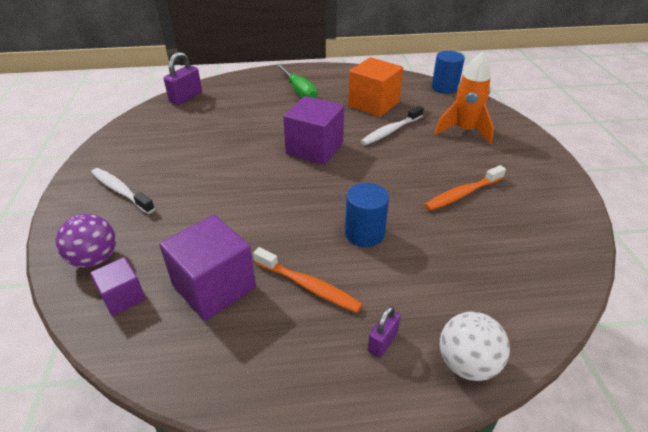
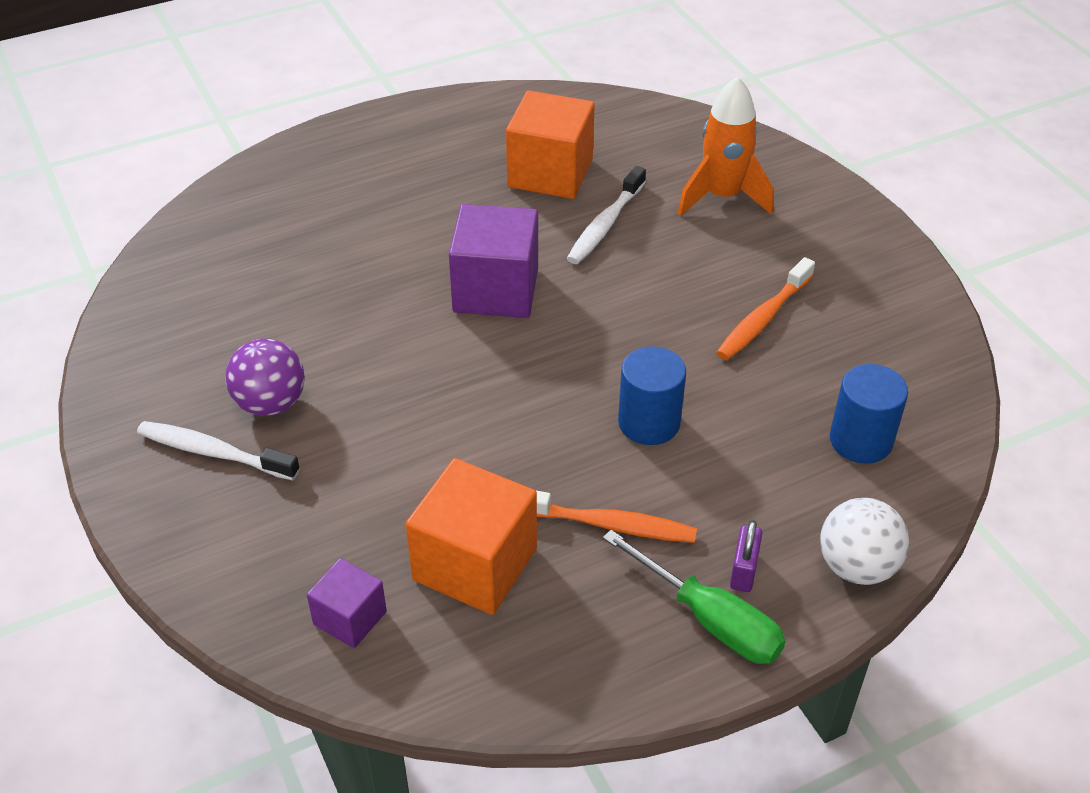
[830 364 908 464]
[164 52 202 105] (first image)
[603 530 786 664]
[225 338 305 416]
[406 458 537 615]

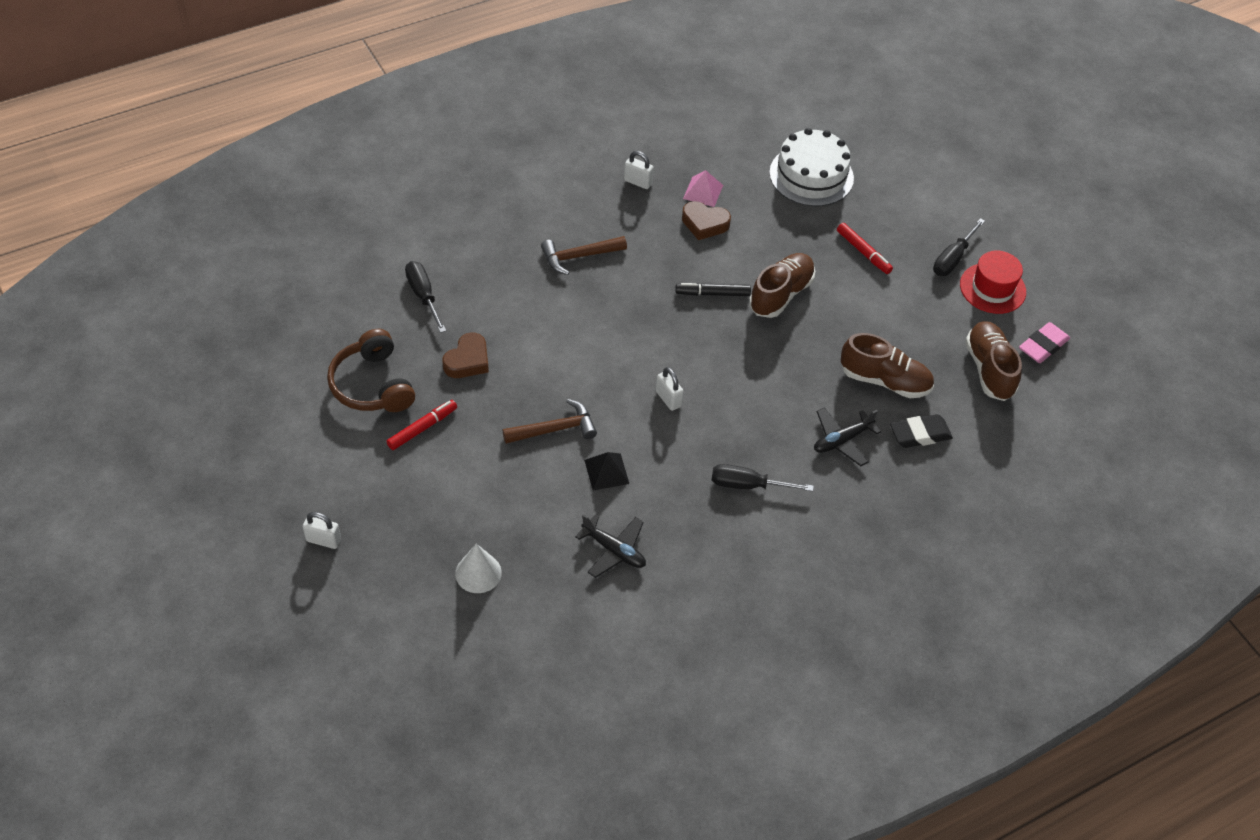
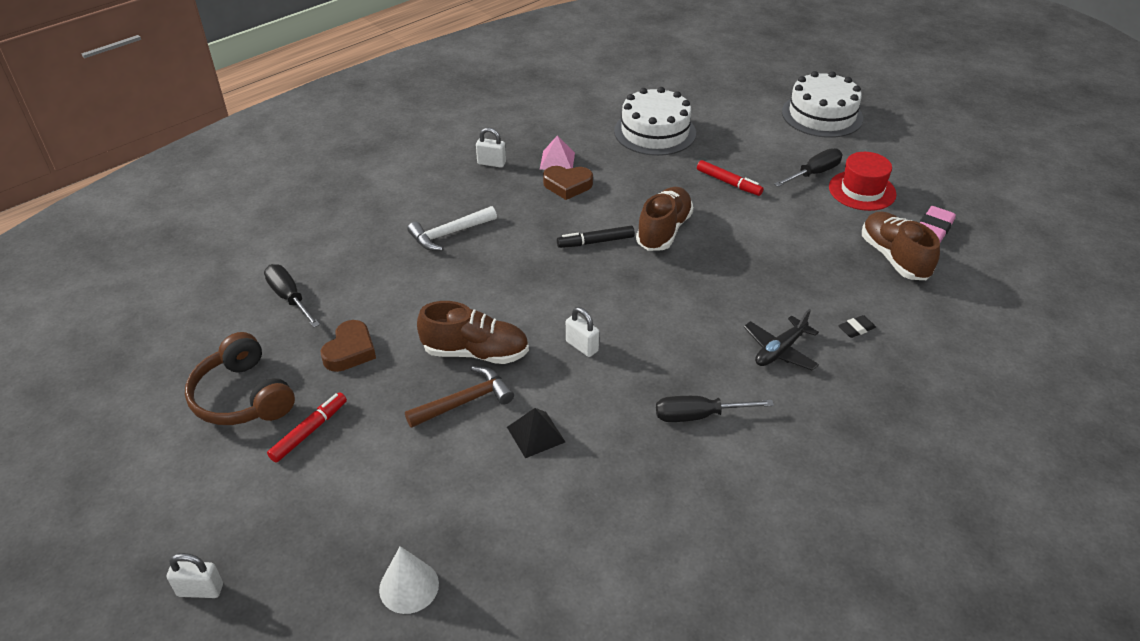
[774 148 842 187]
[408 206 497 251]
[417 301 529 364]
[838 315 876 338]
[575 514 646 578] (first image)
[782 71 863 138]

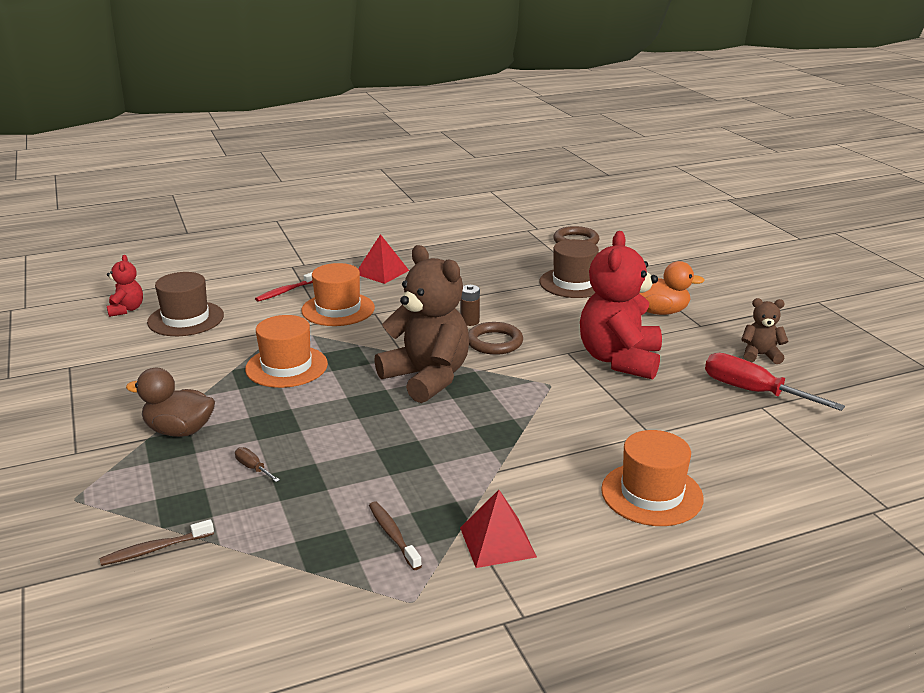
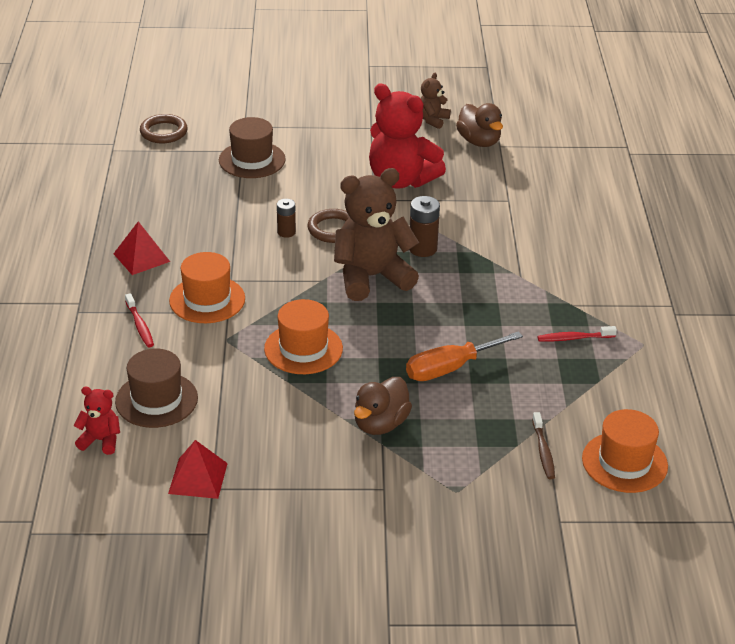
[639 261 705 315] (first image)
[456 103 503 147]
[582 409 668 493]
[235 447 280 482] (first image)
[168 440 228 499]
[538 326 617 342]
[409 196 440 257]
[406 331 523 381]

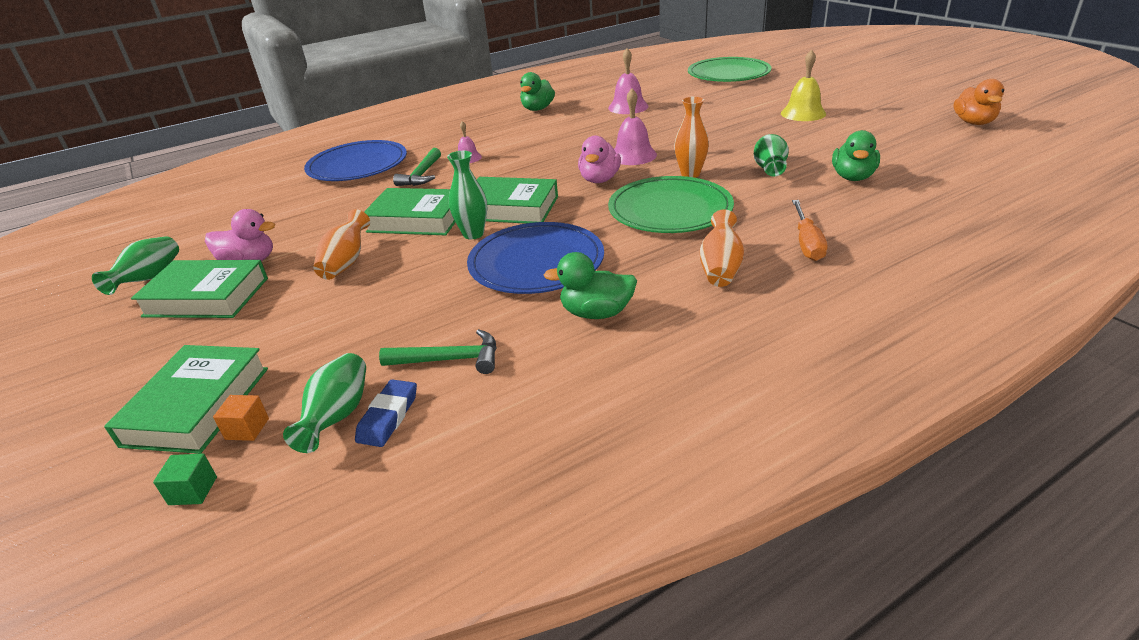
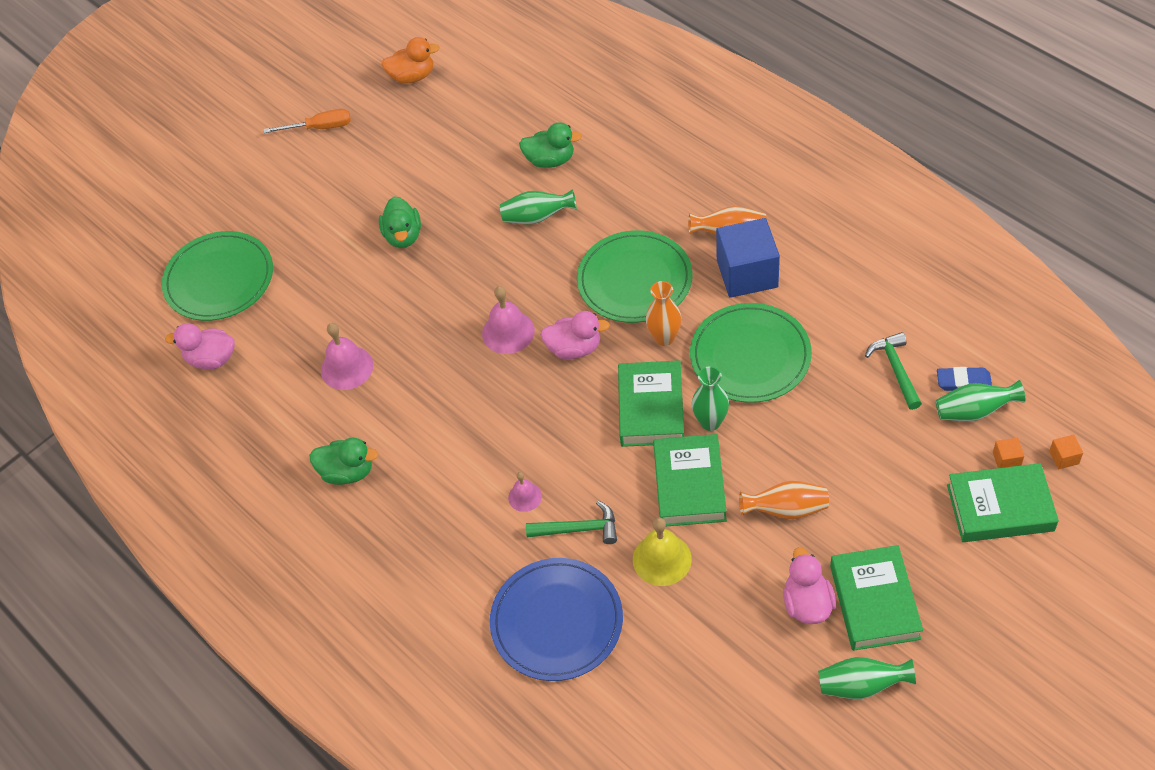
[633 517 692 586]
[646 281 682 346]
[264 109 351 133]
[690 303 812 403]
[379 196 421 248]
[1049 435 1083 469]
[716 218 780 298]
[165 323 235 370]

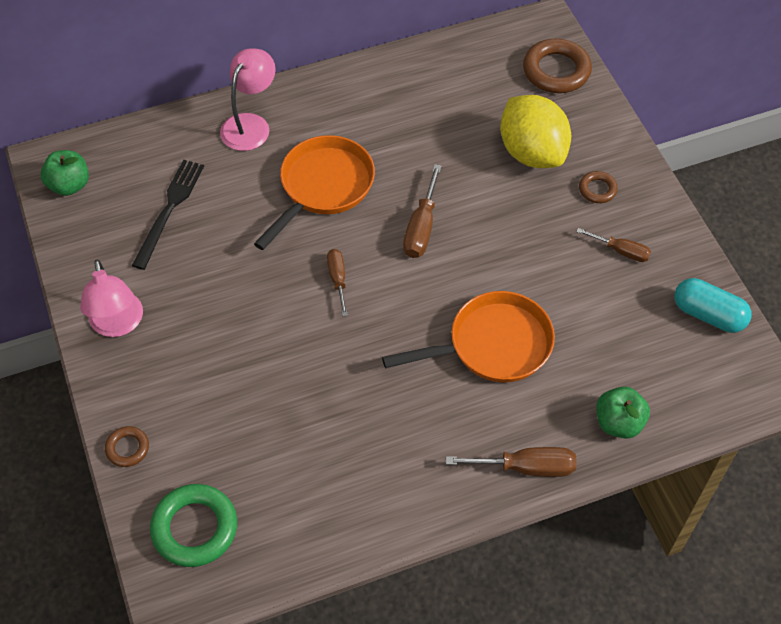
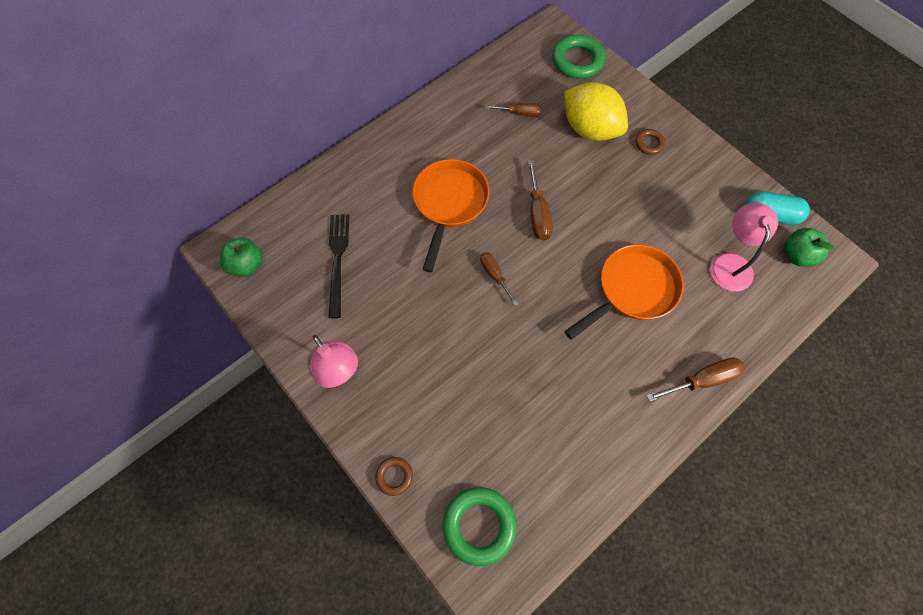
[552 35 605 79]
[710 202 778 291]
[485 103 541 117]
[784 228 834 267]

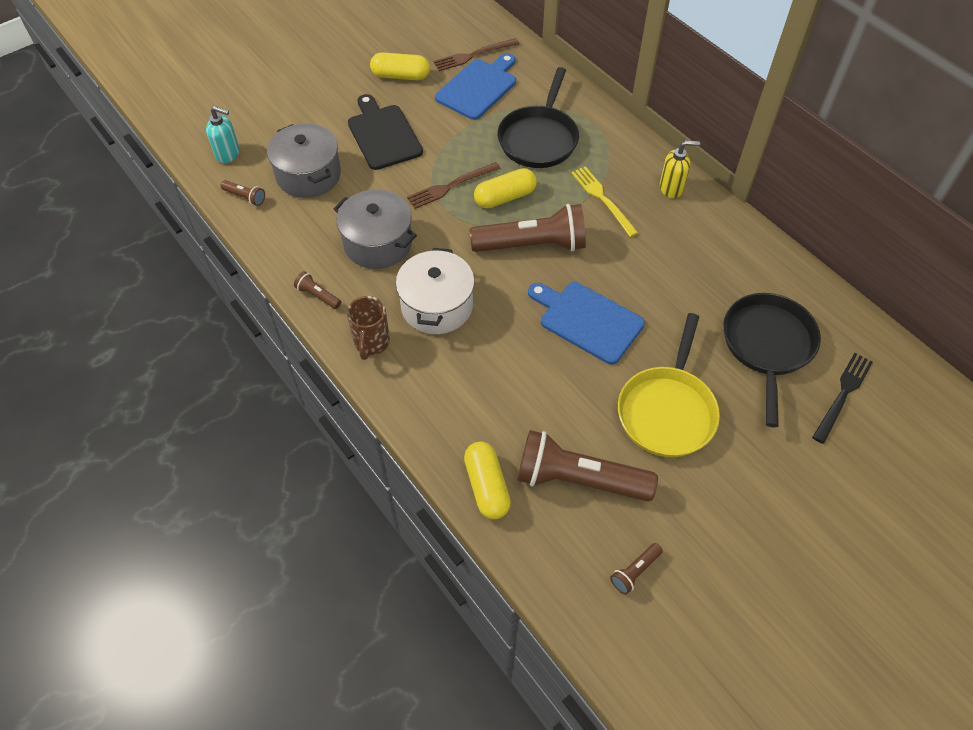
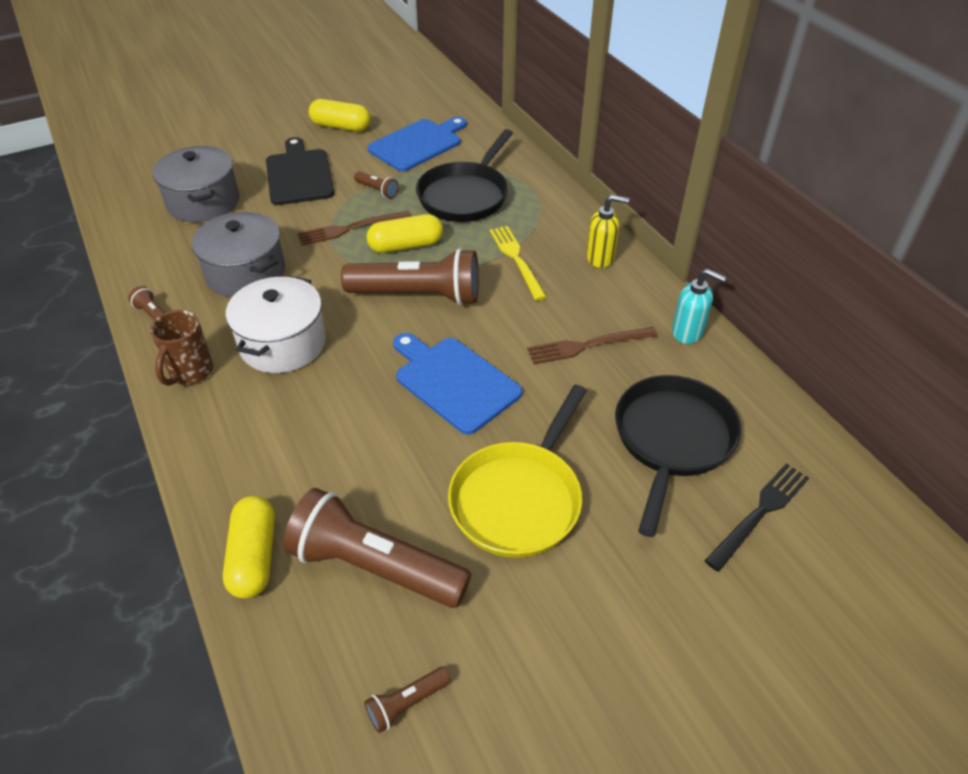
[527 327 658 364]
[672 269 726 344]
[354 171 399 198]

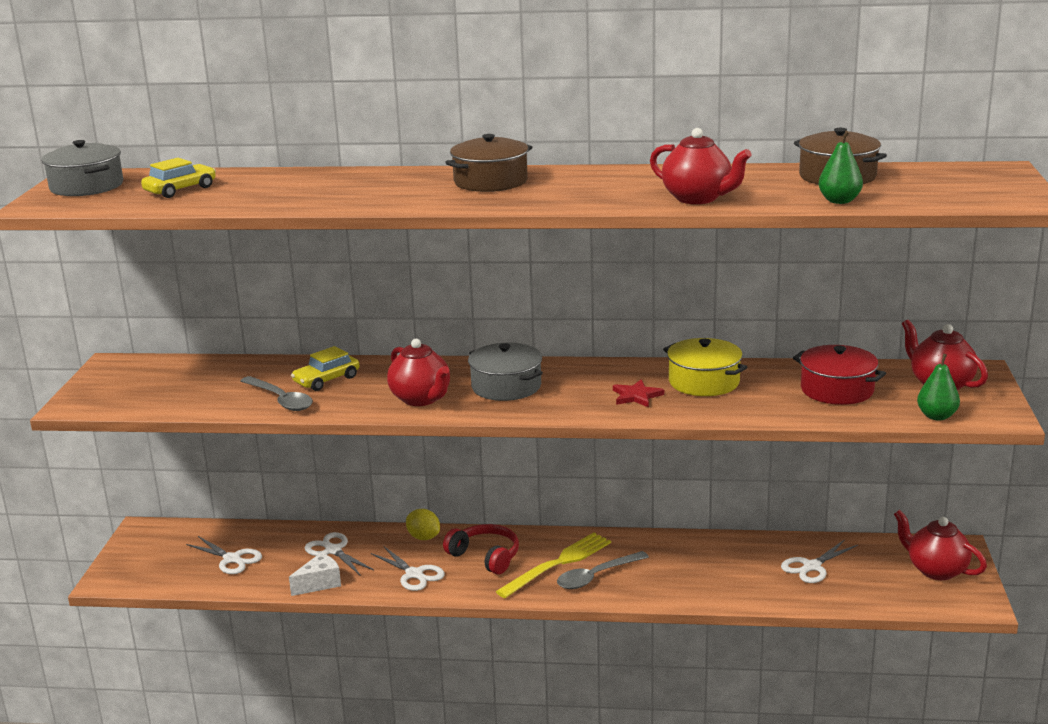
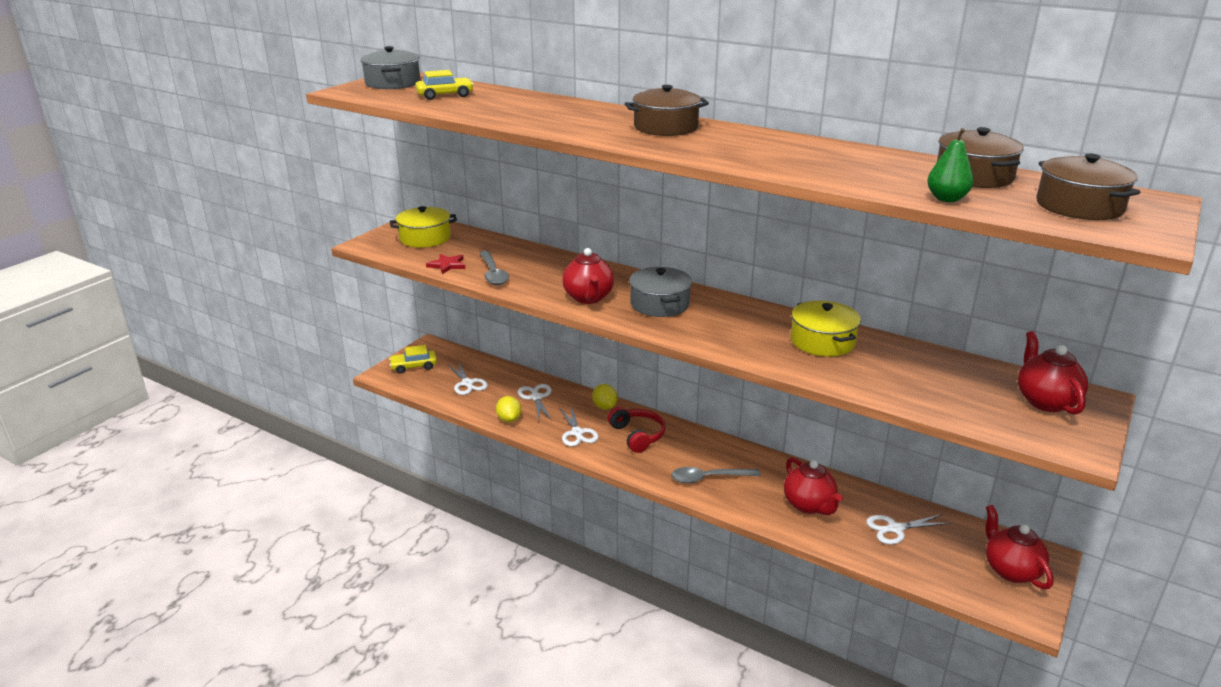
[784 457 843 515]
[793 345 886 405] (first image)
[389 345 437 374]
[917 354 960 421] (first image)
[426 254 466 274]
[496 533 611 598] (first image)
[496 396 521 423]
[1036 154 1140 220]
[390 206 457 248]

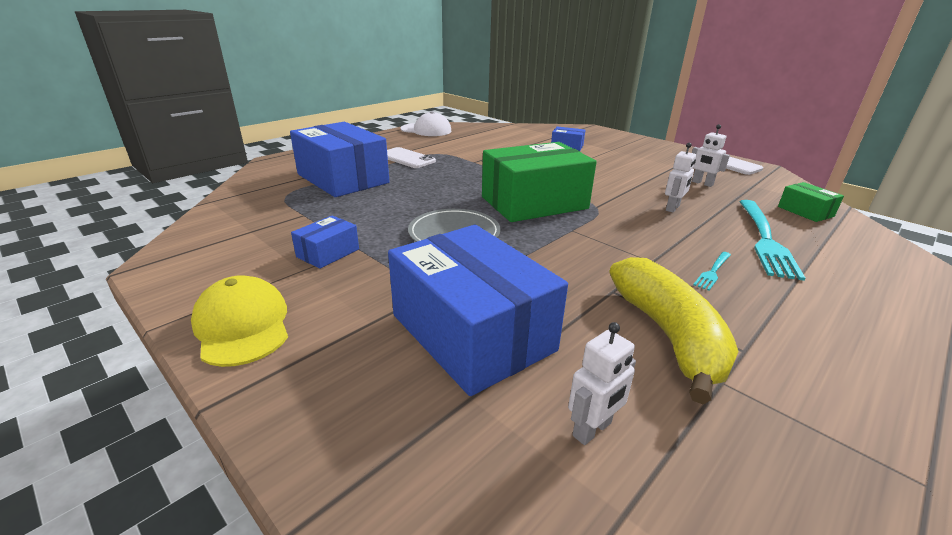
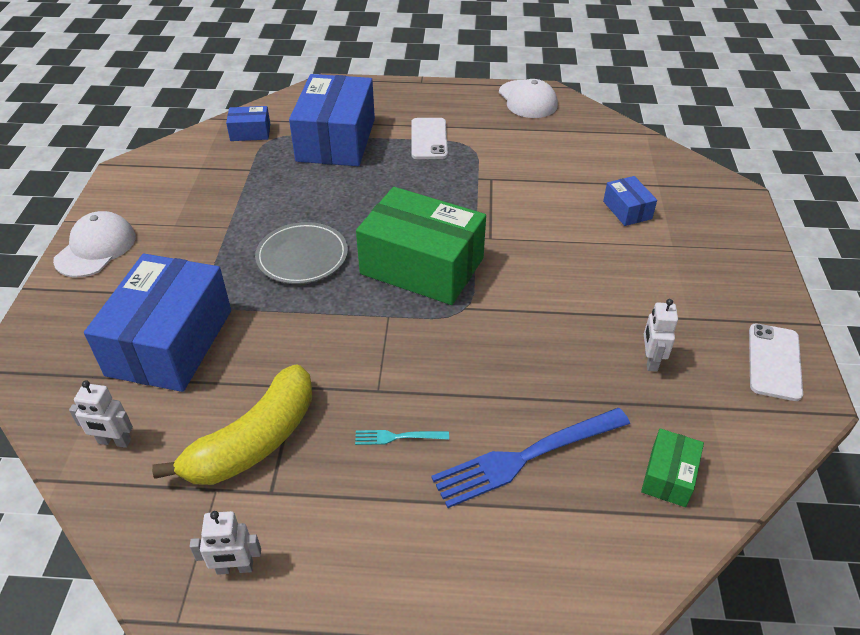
[190 511 261 575]
[431 408 630 508]
[226 106 270 141]
[53 211 136 277]

